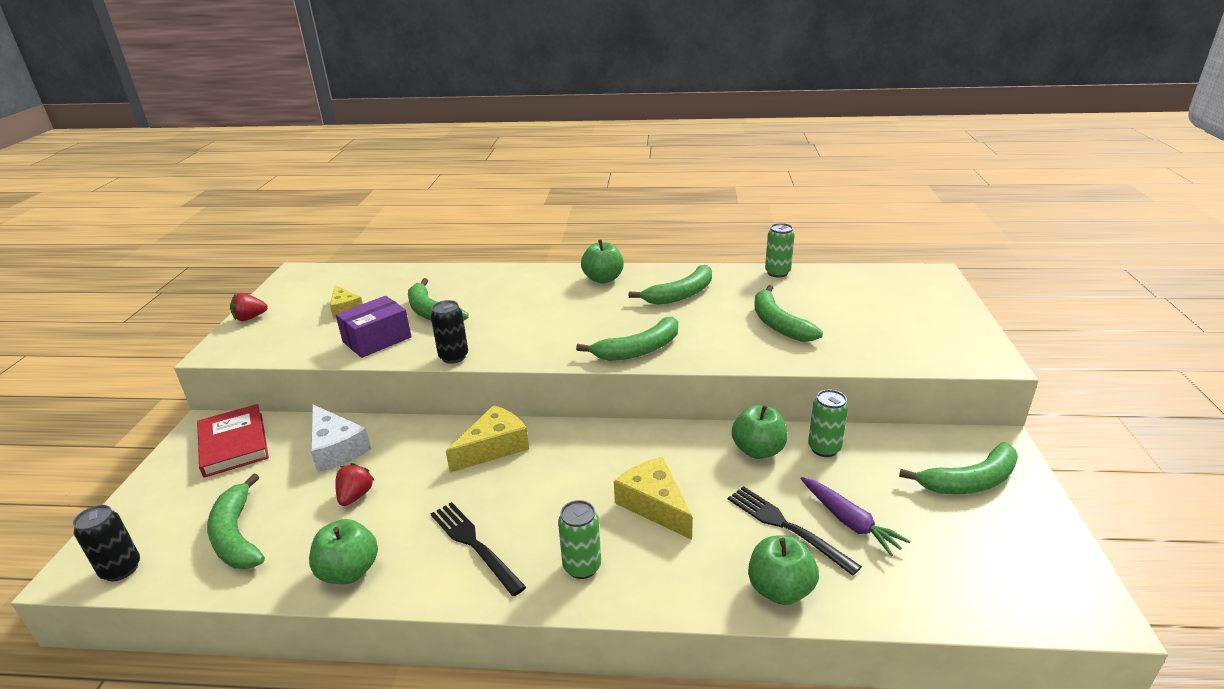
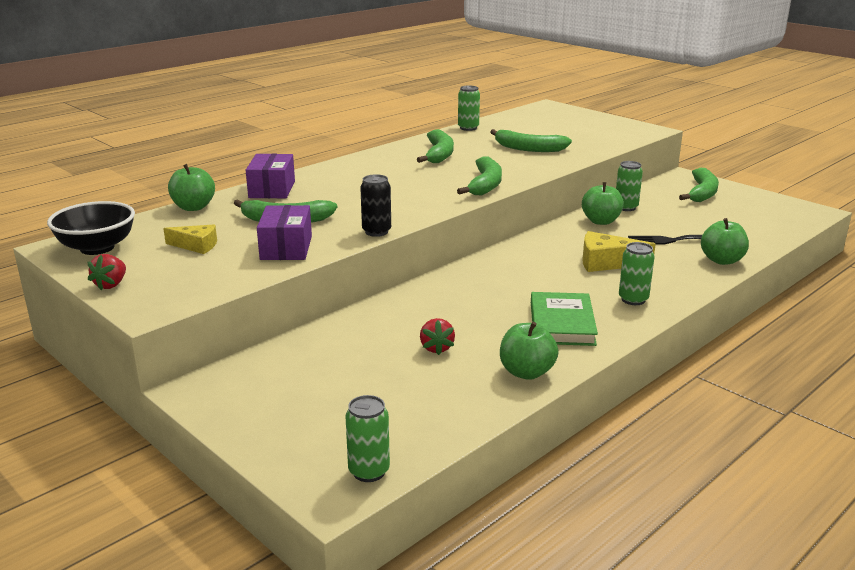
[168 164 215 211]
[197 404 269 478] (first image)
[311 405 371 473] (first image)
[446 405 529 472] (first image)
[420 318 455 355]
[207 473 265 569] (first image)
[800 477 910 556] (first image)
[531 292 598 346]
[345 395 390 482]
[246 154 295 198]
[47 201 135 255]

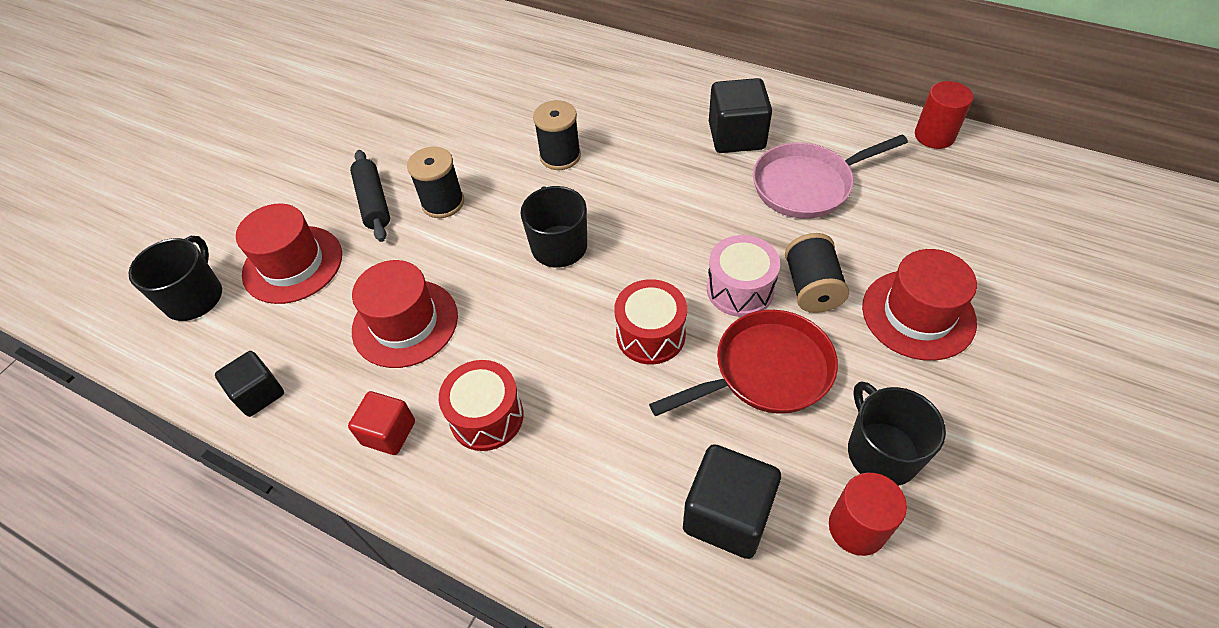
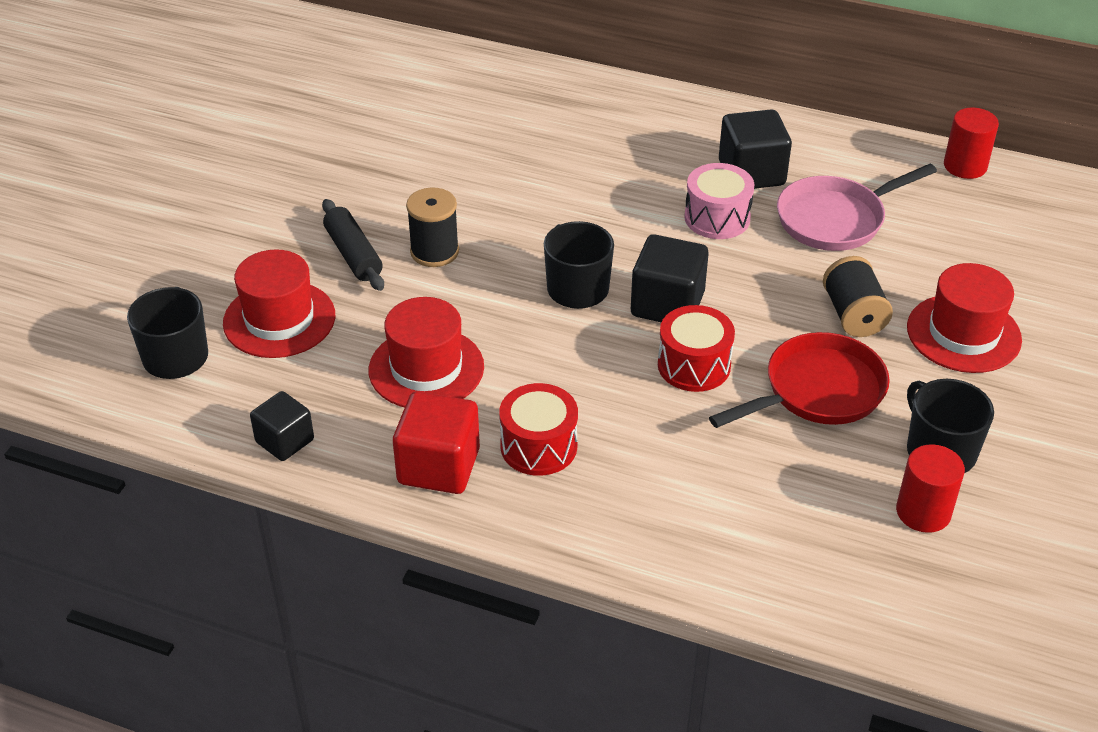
[533 100 581 170] (first image)
[684 163 755 239]
[393 392 480 494]
[631 234 709 322]

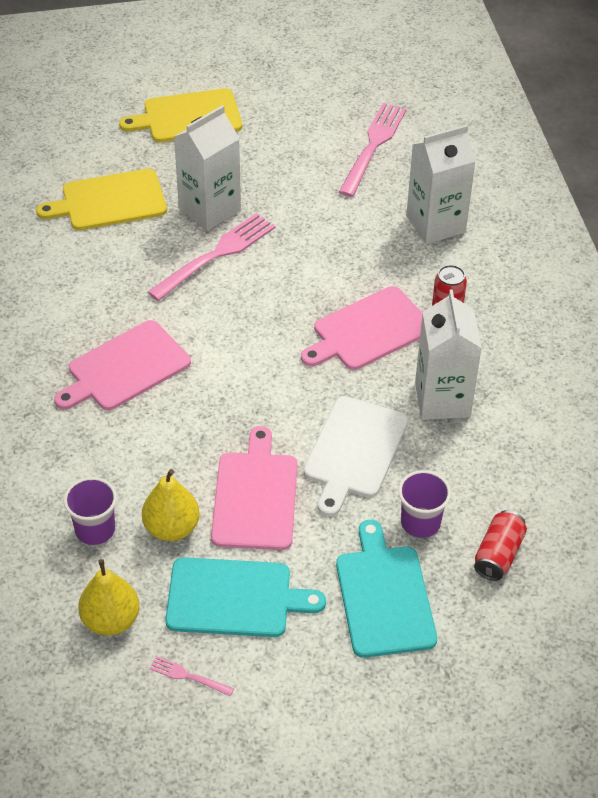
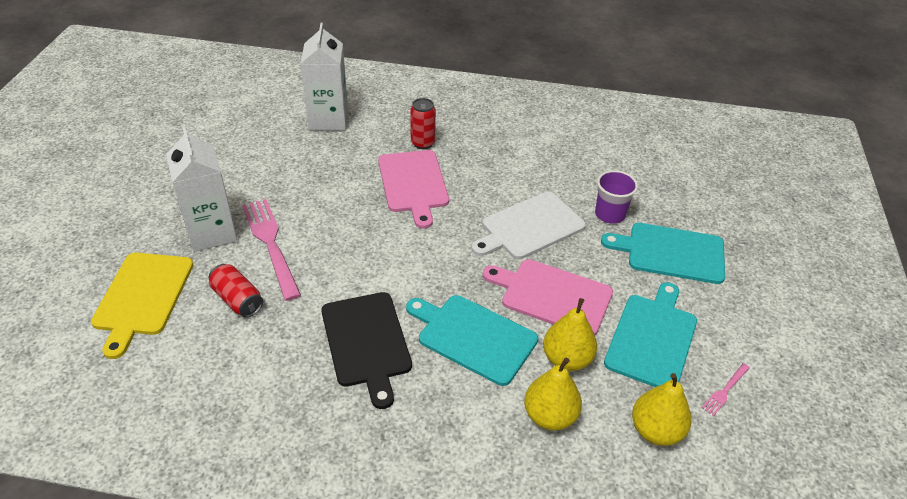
[119 88 242 142] (first image)
[339 103 407 197] (first image)
[415 289 482 420] (first image)
[321 292 412 409]
[472 191 586 259]
[524 358 582 430]
[209 264 263 318]
[406 295 538 386]

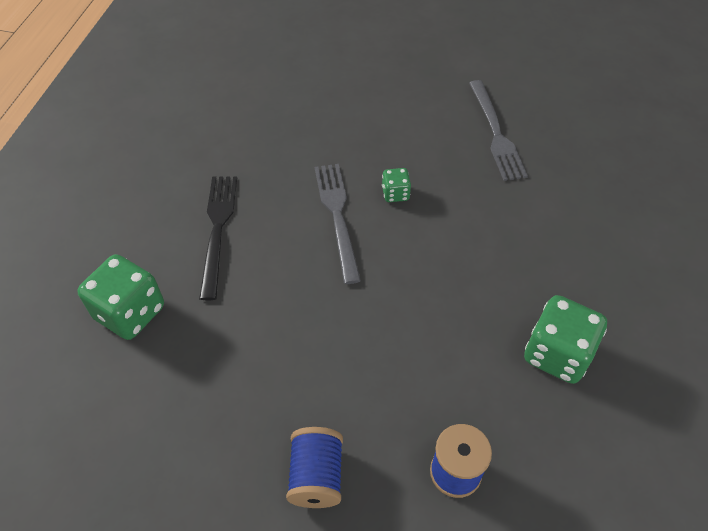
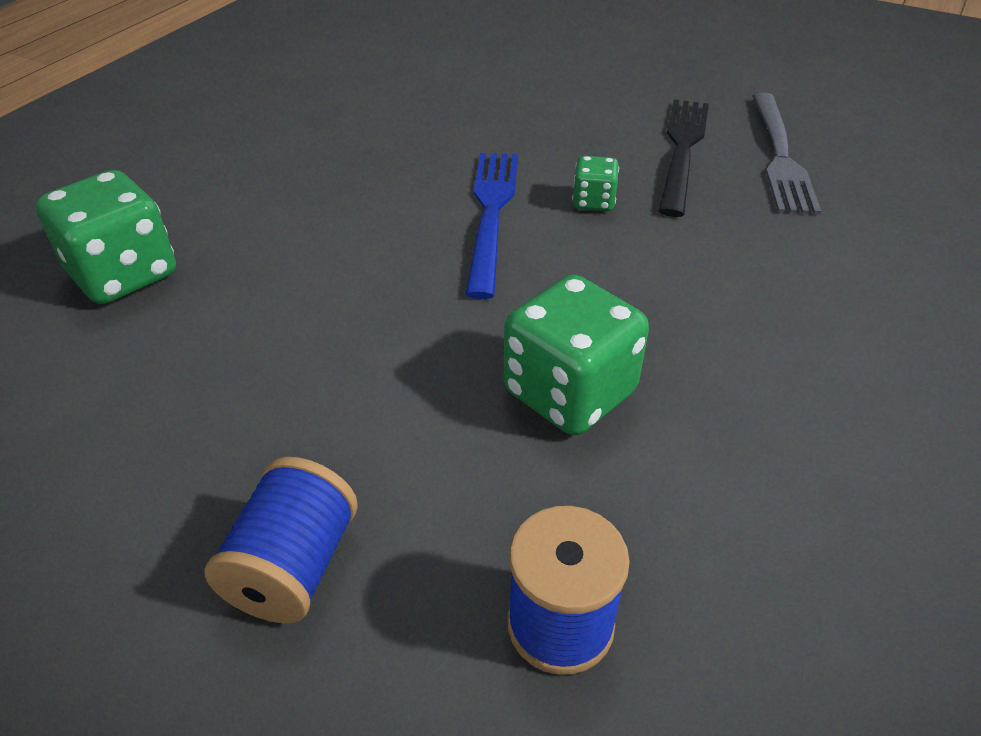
[465 153 518 299]
[658 100 709 217]
[504 274 649 435]

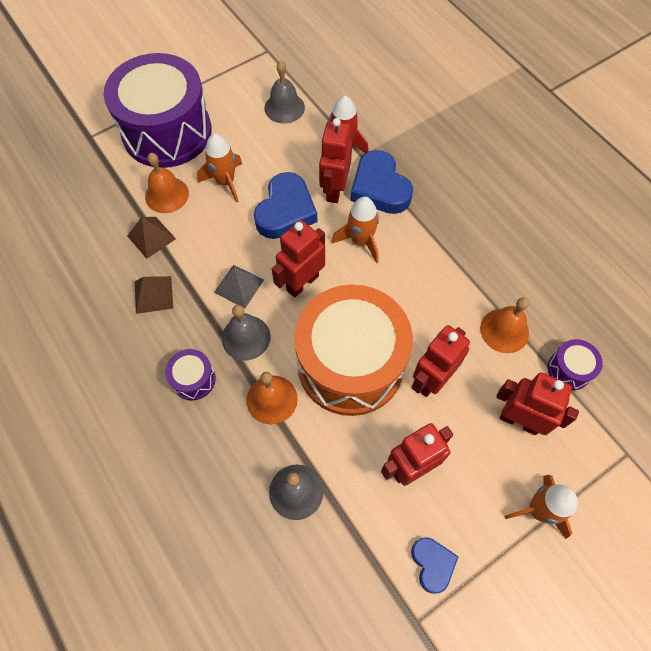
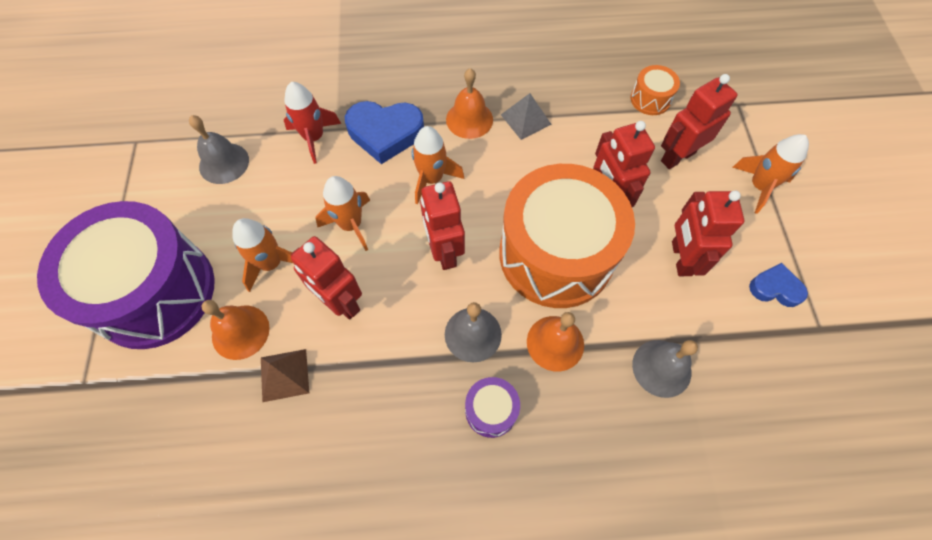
[291 236 362 319]
[316 176 370 251]
[501 93 551 140]
[135 276 173 314] (first image)
[446 68 493 139]
[631 65 680 115]

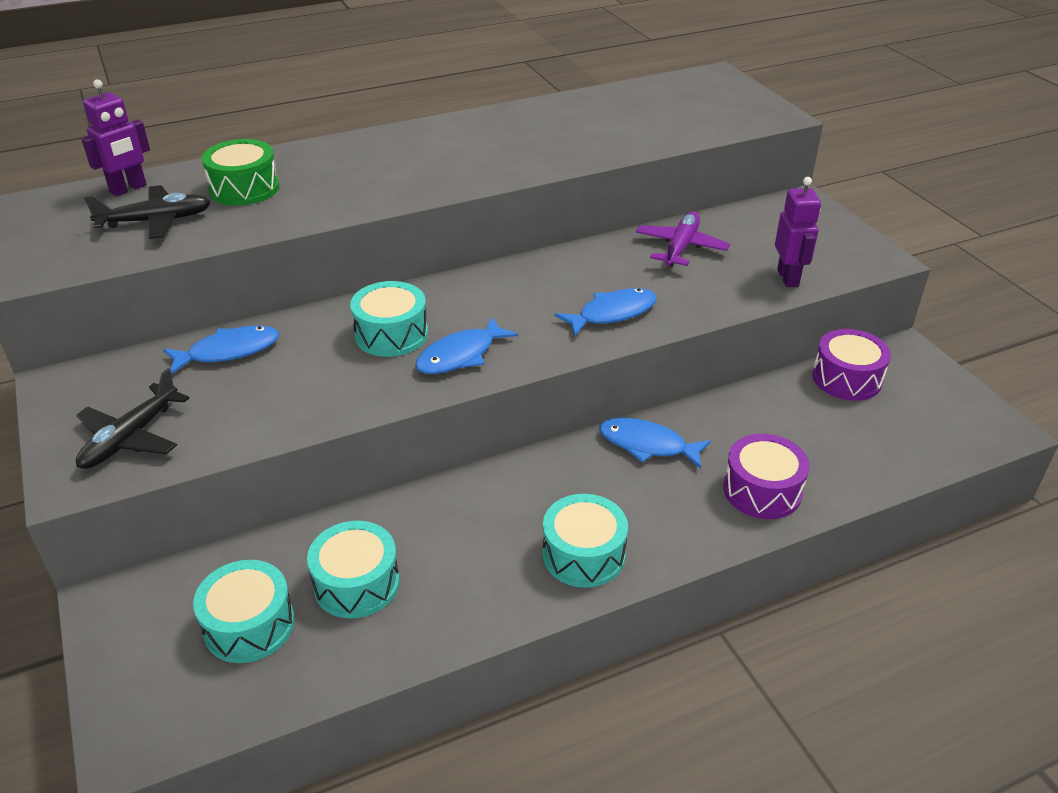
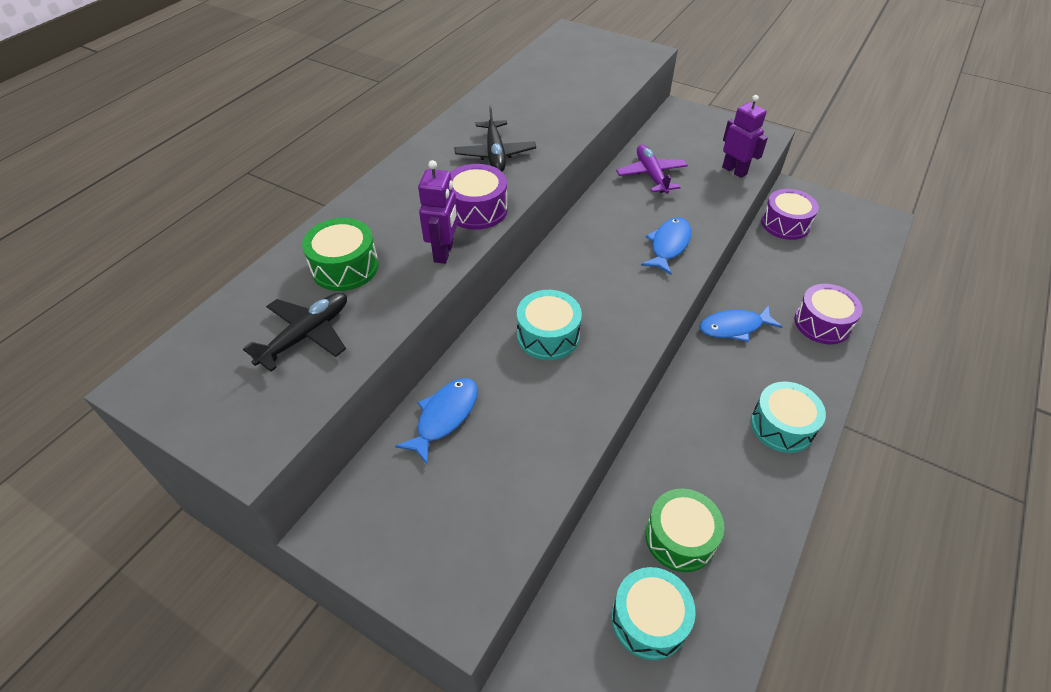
[418 160 458 264]
[415 317 518 374] (first image)
[454 105 536 172]
[645 489 724 572]
[450 164 508 230]

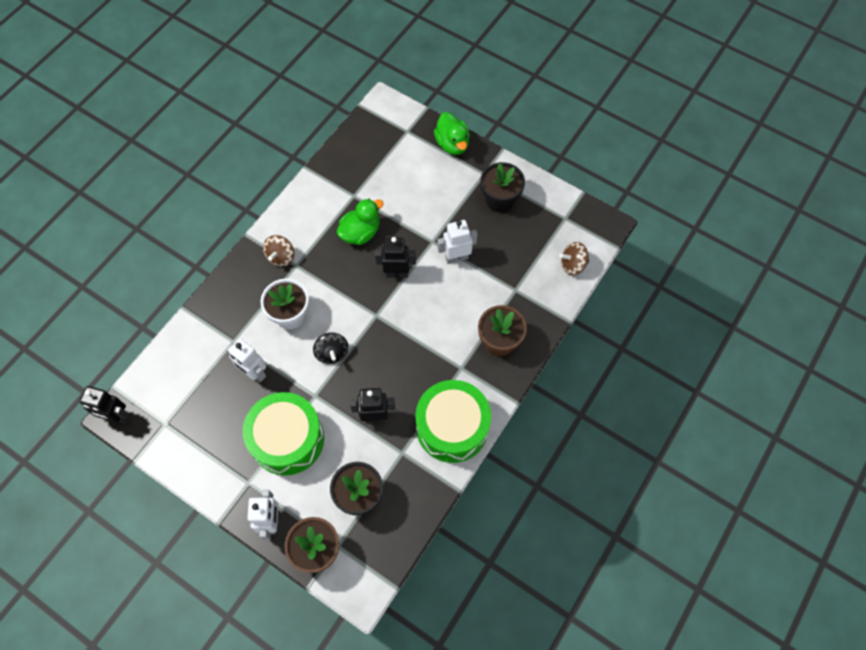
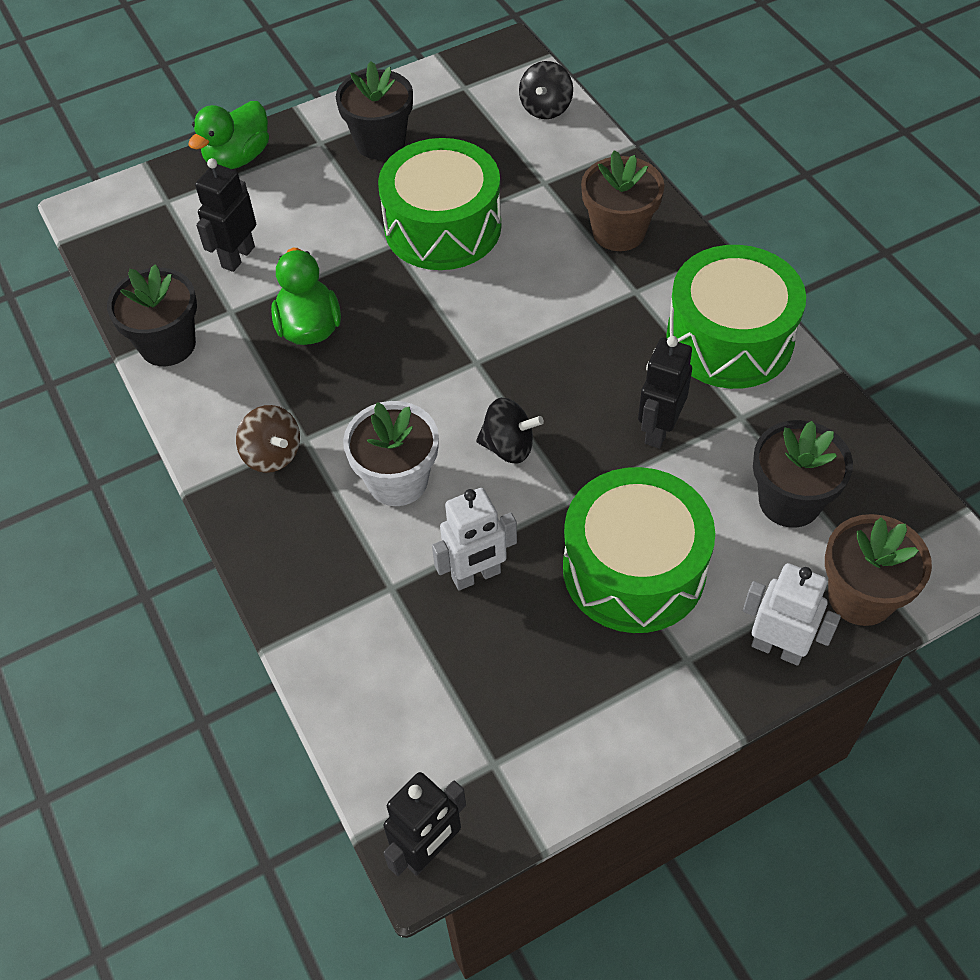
[188 101 269 169]
[378 138 501 270]
[195 158 256 272]
[519 61 573 119]
[107 264 197 366]

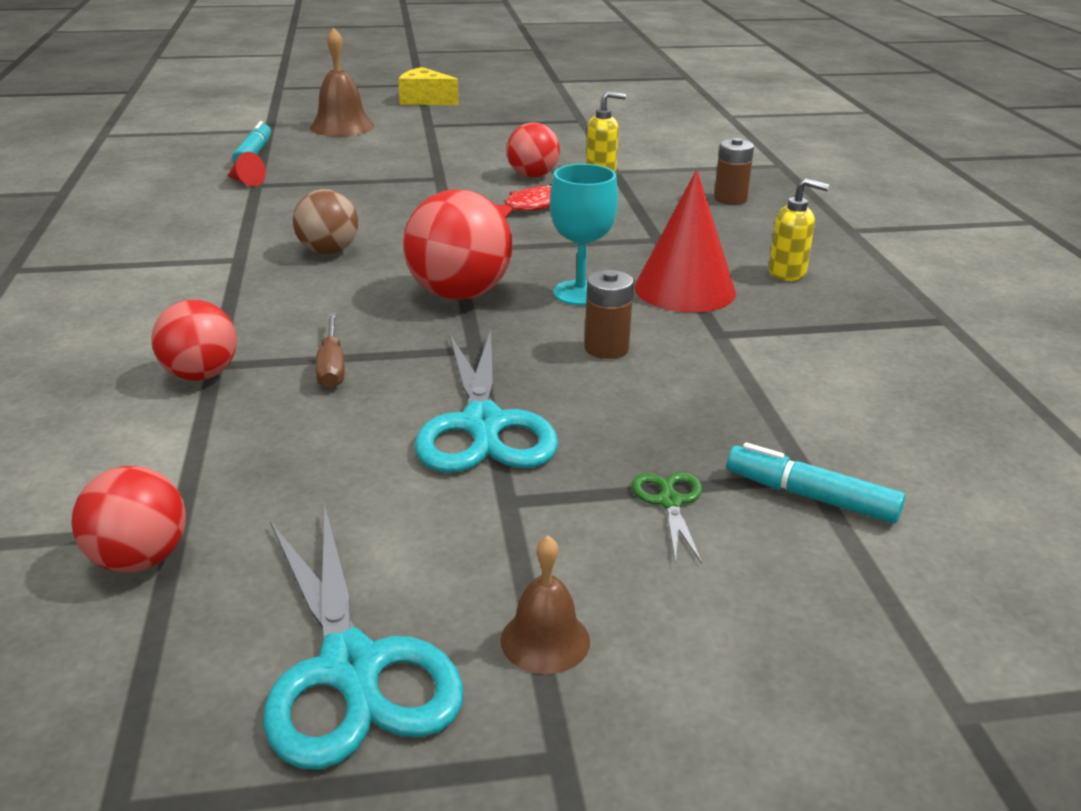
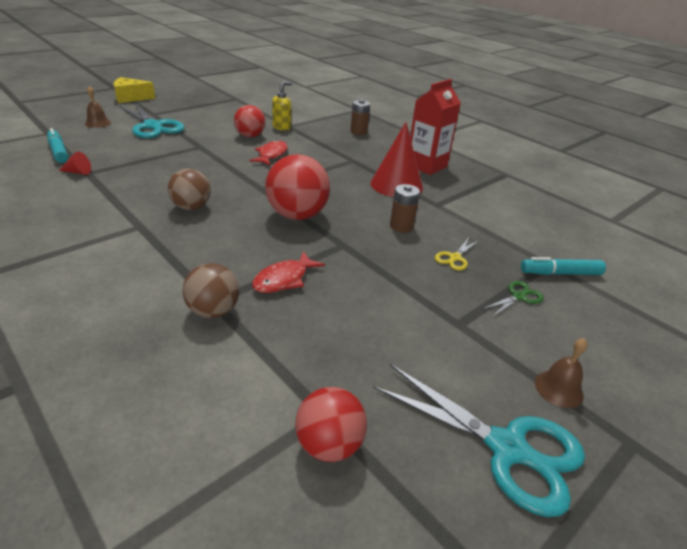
[85 86 111 128]
[550 164 618 306] (first image)
[410 79 461 175]
[183 263 239 318]
[252 251 325 293]
[119 103 184 138]
[483 281 544 317]
[435 238 479 271]

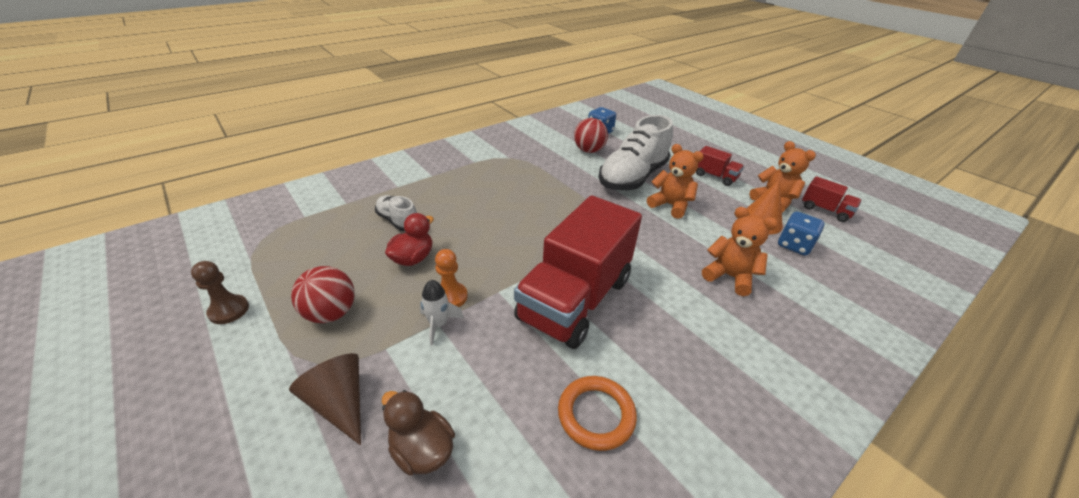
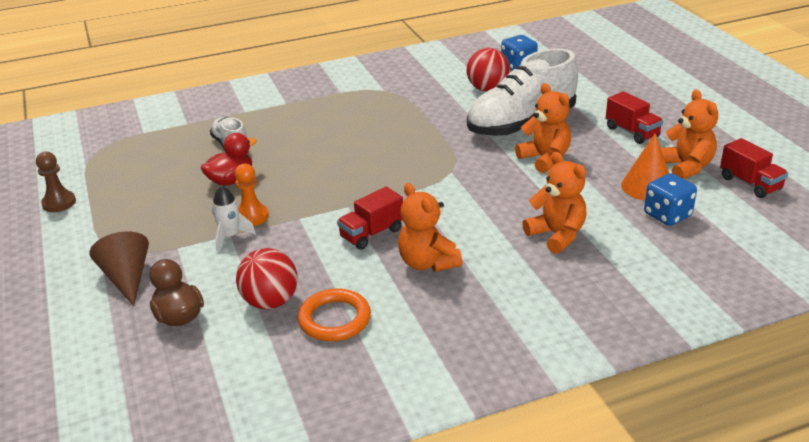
[337 187 403 250]
[236 248 298 309]
[398 183 463 272]

